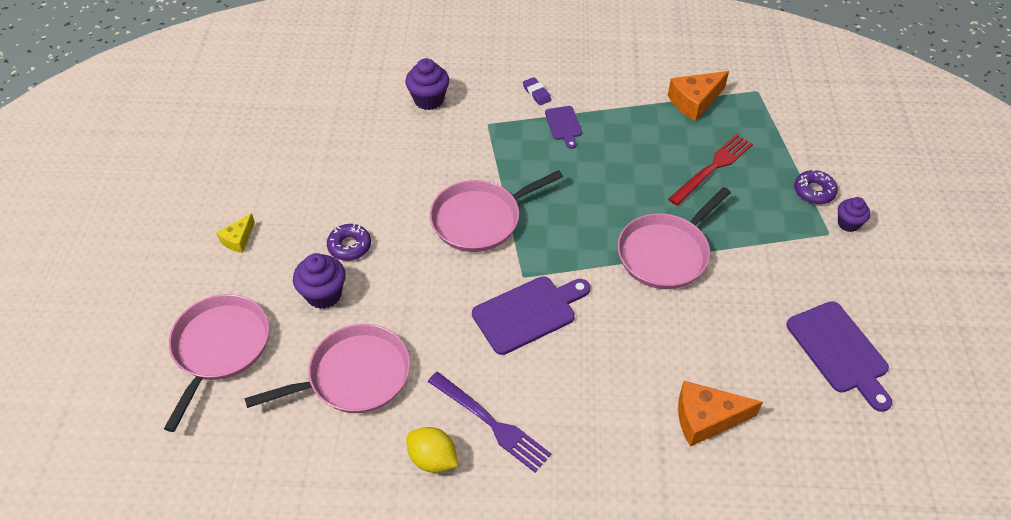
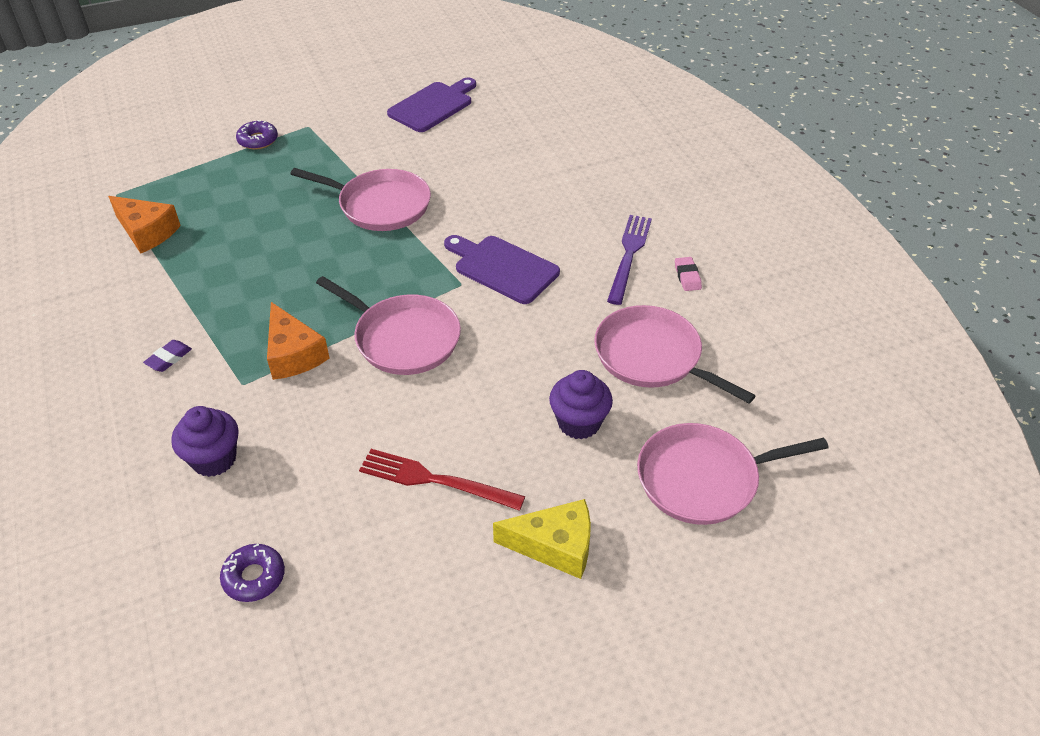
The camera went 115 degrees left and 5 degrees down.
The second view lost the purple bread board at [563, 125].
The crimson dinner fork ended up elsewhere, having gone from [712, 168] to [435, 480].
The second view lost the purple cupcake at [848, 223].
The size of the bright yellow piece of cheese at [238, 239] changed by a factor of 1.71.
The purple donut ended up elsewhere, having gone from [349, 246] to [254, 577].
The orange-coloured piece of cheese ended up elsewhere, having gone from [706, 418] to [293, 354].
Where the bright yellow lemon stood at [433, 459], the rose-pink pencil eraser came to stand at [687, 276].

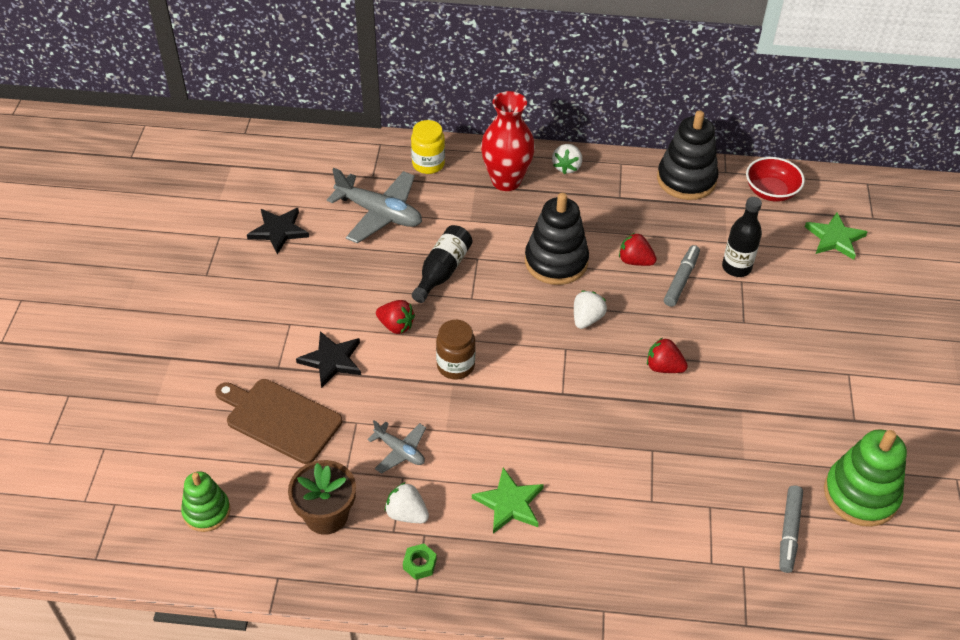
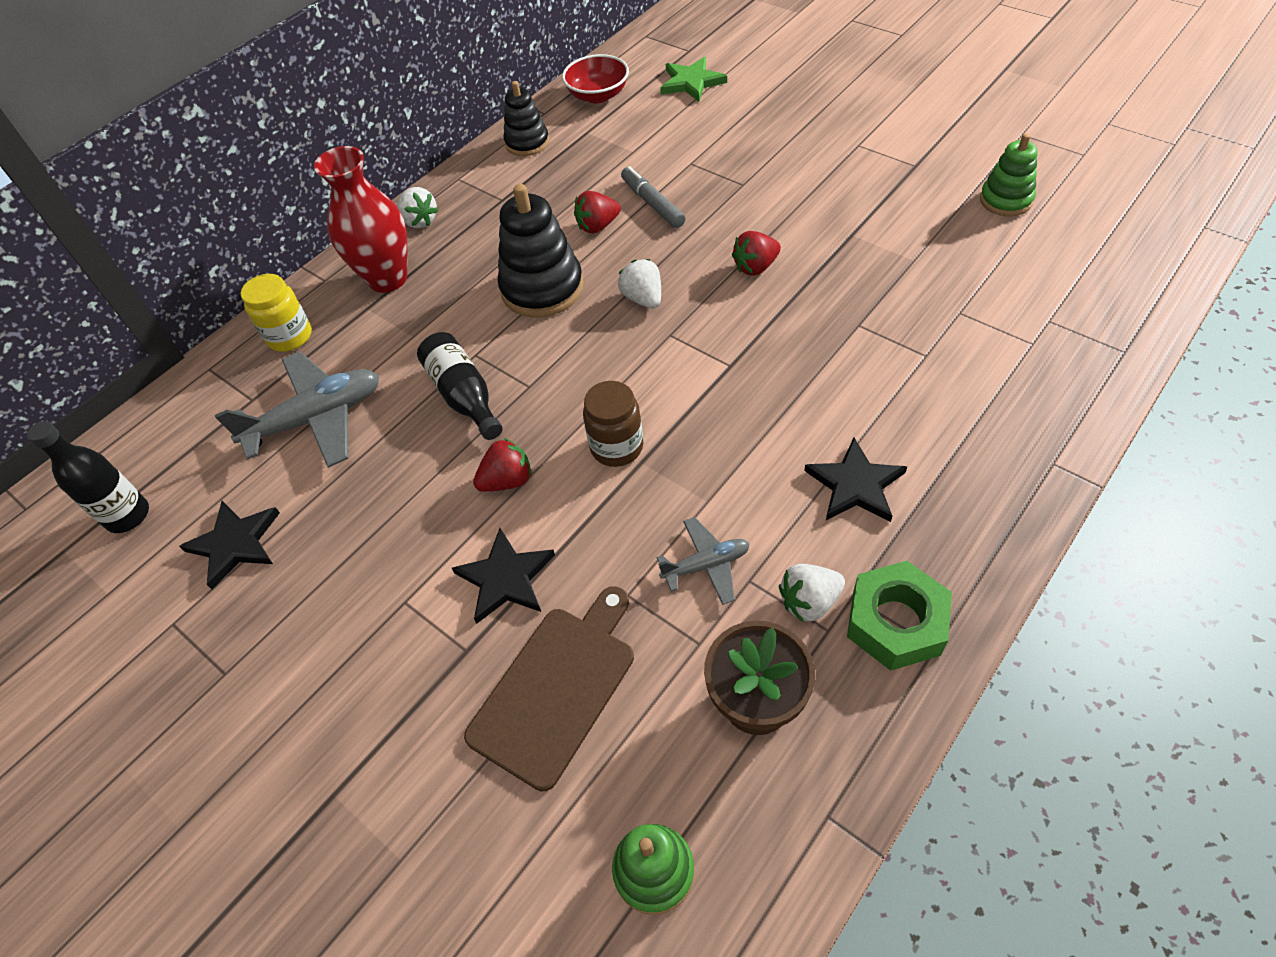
The camera went 50 degrees left and 5 degrees up.
The size of the ebony ring stacker at [686, 179] changed by a factor of 0.62.
The ebony drink bottle ended up elsewhere, having gone from [736, 267] to [128, 516].
The dark brown bread board at [280, 419] ended up facing another way, 150 degrees clockwise from before.
The size of the green ring stacker at [860, 495] changed by a factor of 0.62.
What was the green star at [509, 503] turned into the ebony star at [855, 485].
The second view lost the ash-grey marker at [789, 532].
The size of the green nut at [419, 564] changed by a factor of 2.05.

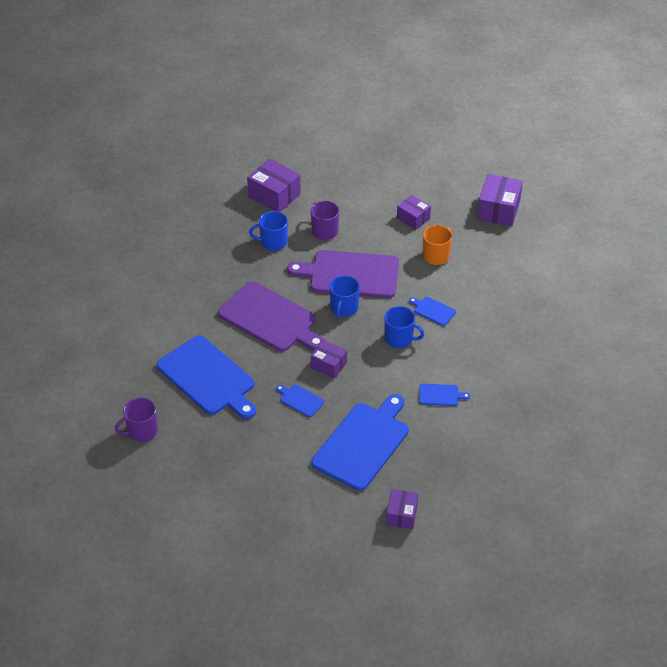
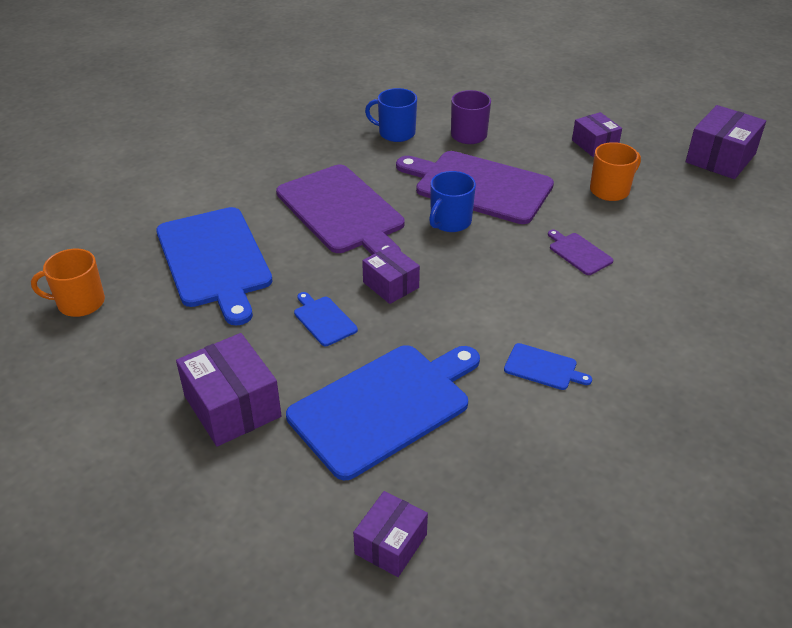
The camera went 20 degrees right and 5 degrees down.
The purple box ended up elsewhere, having gone from [274, 195] to [232, 406].
What was the cobalt bread board at [433, 310] turned into the purple bread board at [579, 253].
The second view lost the cobalt tea mug at [399, 338].
What was the purple tea mug at [141, 431] turned into the orange-coloured tea mug at [80, 303].

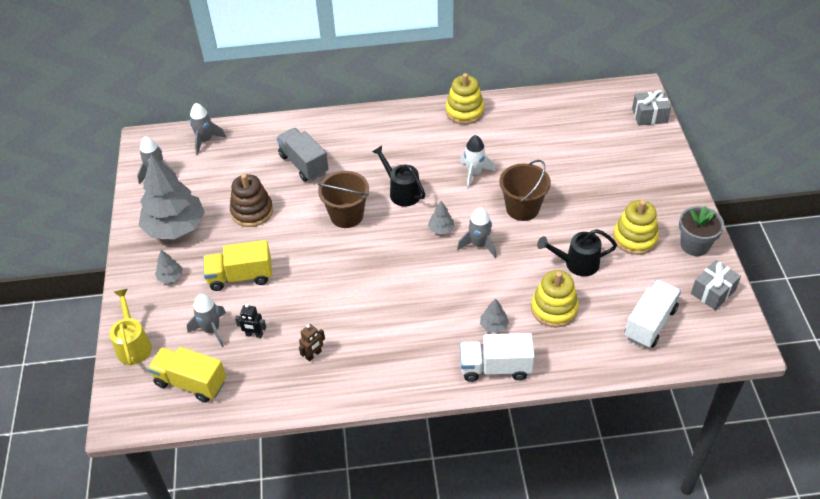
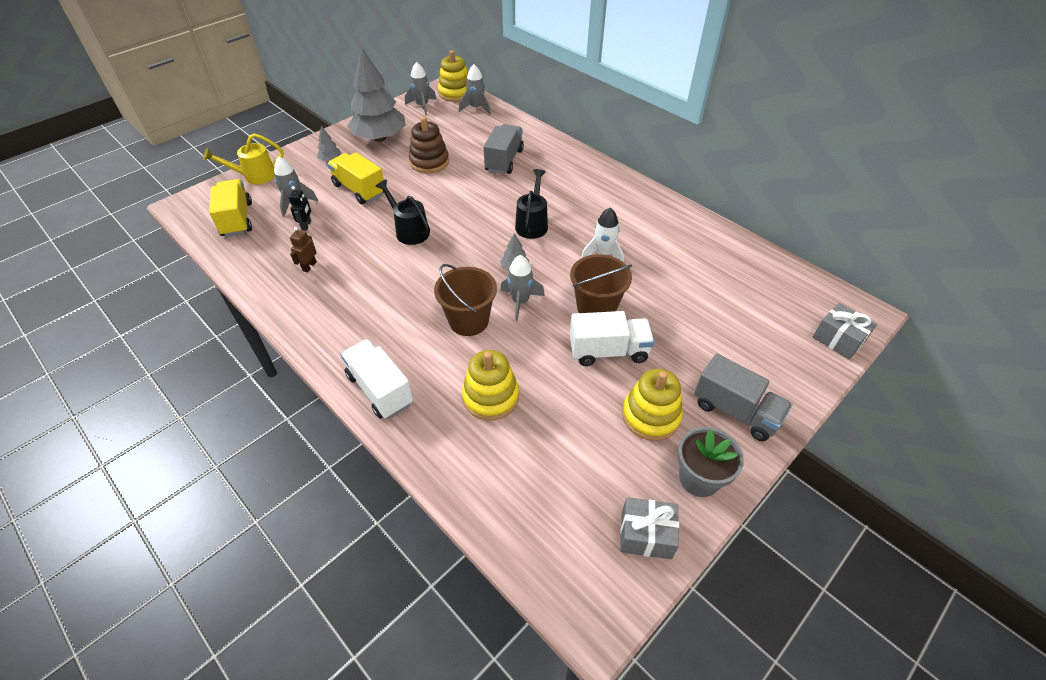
The camera went 50 degrees right and 0 degrees up.
The bright yellow ring stacker ended up elsewhere, having gone from [464, 111] to [455, 93].
The dark brown pail ended up elsewhere, having gone from [346, 215] to [469, 321].
The ebony watering can ended up elsewhere, having gone from [576, 263] to [409, 230].
The white lorry ended up elsewhere, having gone from [650, 323] to [608, 351].
The bright yellow watering can at [133, 344] ended up facing another way, 150 degrees counterclockwise from before.
The second view lost the ash-grey tree at [493, 326].
The ebony robot figure at [254, 334] ended up facing another way, 150 degrees counterclockwise from before.
The dark brown robot figure at [313, 355] ended up facing another way, 105 degrees clockwise from before.
The second view gained the ash-grey lorry at [735, 411].

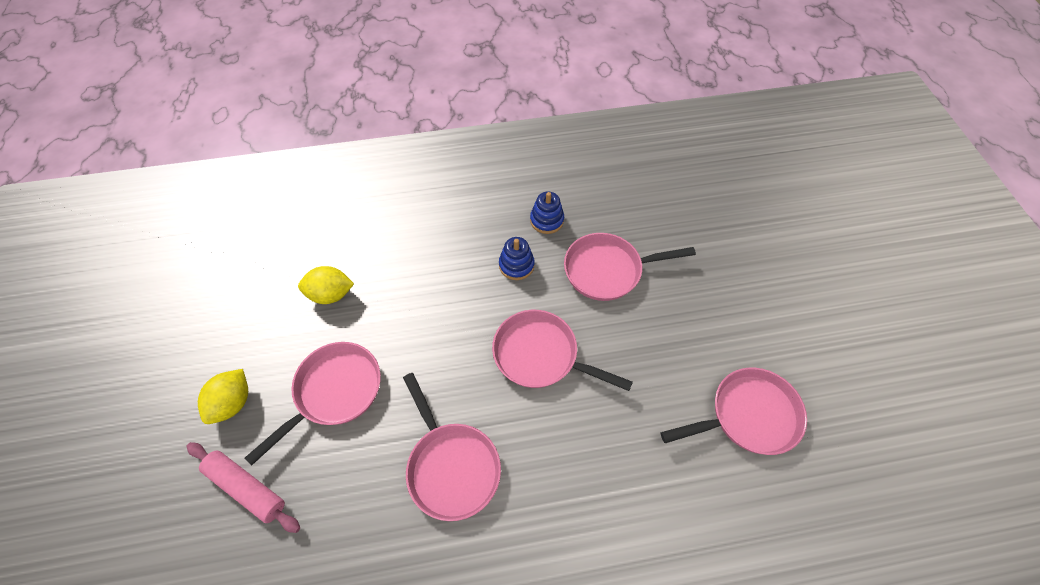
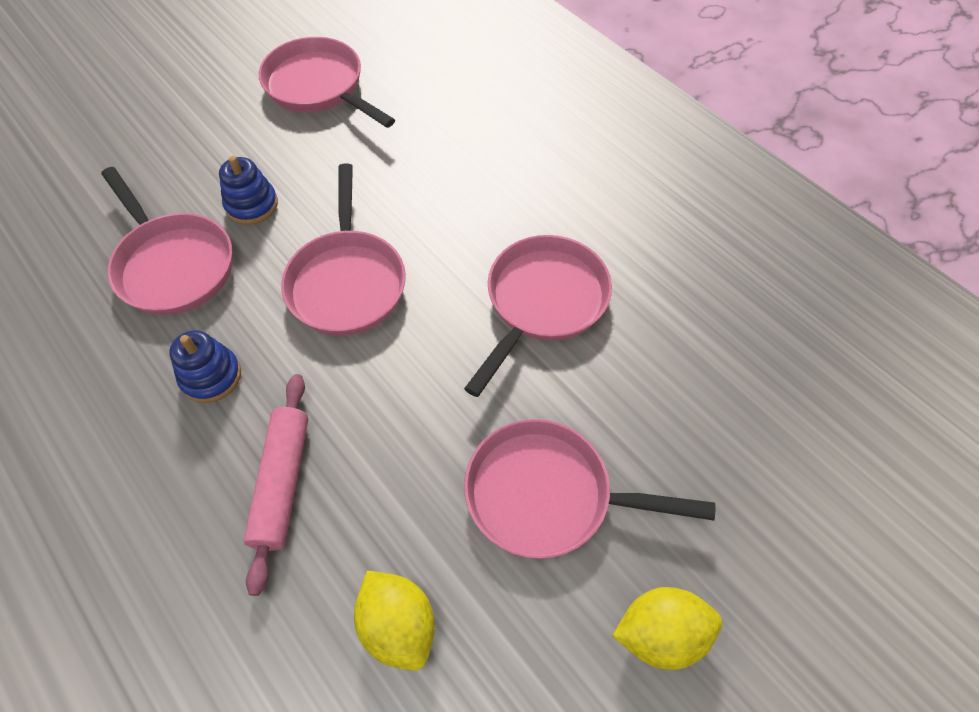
The camera went 120 degrees left and 0 degrees up.
The cobalt ring stacker ended up elsewhere, having gone from [546, 220] to [252, 205].
The rose-pink dough roller ended up elsewhere, having gone from [246, 488] to [282, 483].

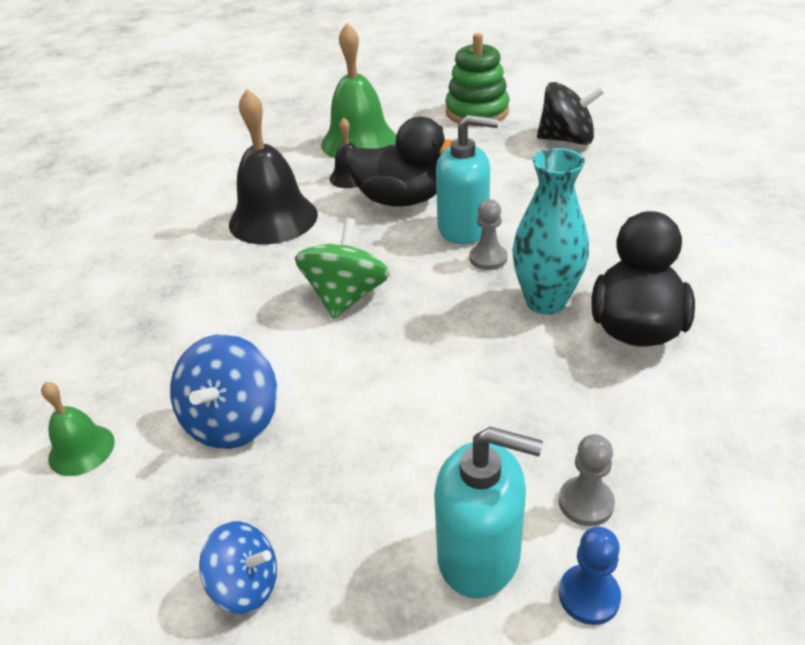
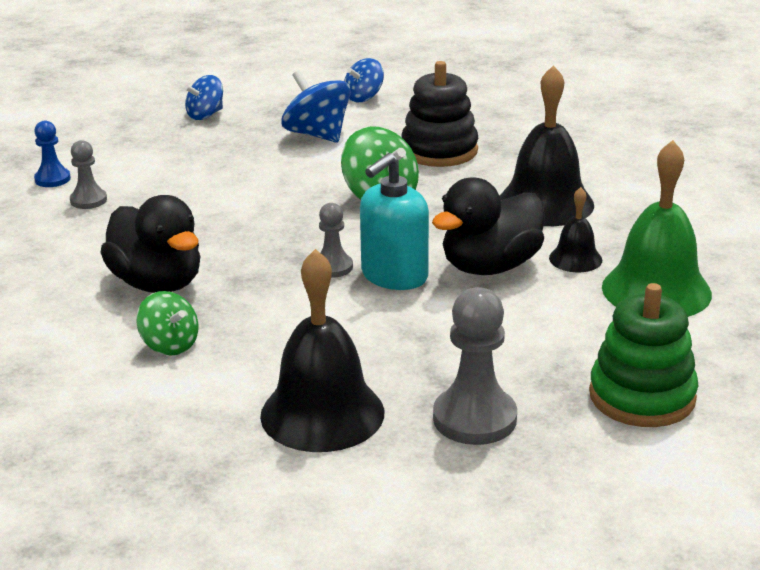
The camera went 125 degrees right and 10 degrees down.
Where the ebony toy top stood at [567, 140], the ash-grey chess pawn came to stand at [474, 419].
The second view lost the turquoise vase at [545, 301].
Where the green bell stood at [81, 450], the cobalt toy top came to stand at [364, 97].
The second view lost the turquoise soap pump at [479, 555].
The second view gained the ebony ring stacker at [439, 151].
The second view gained the ebony bell at [322, 413].
The second view gained the green toy top at [170, 345].

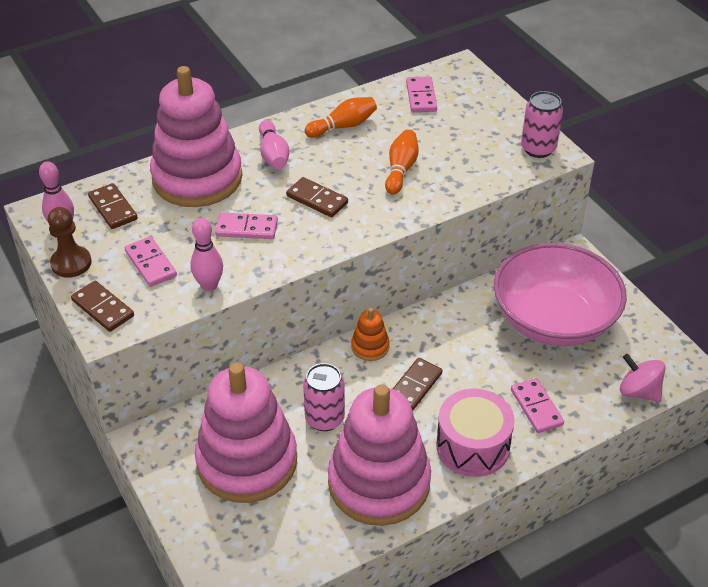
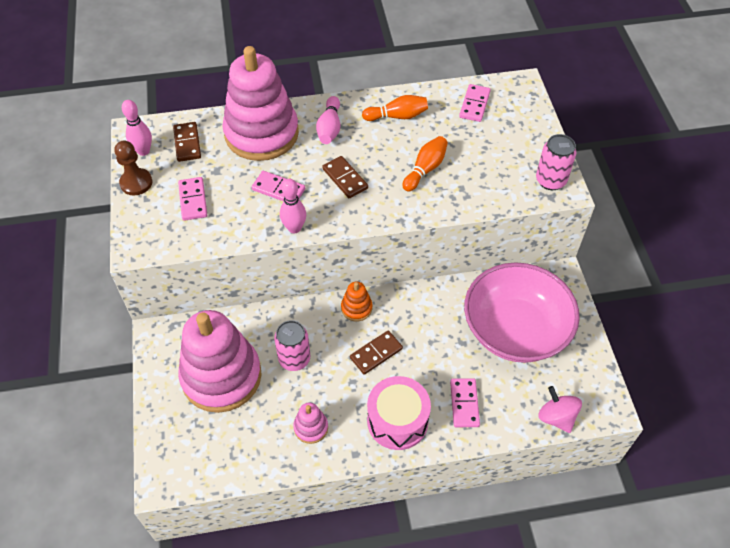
The camera went 20 degrees right and 10 degrees up.
The rose-pink skittle ended up elsewhere, having gone from [209, 285] to [294, 228].
The second view lost the dark brown domino tile at [102, 308].
The size of the rose-pink ring stacker at [379, 483] changed by a factor of 0.41.

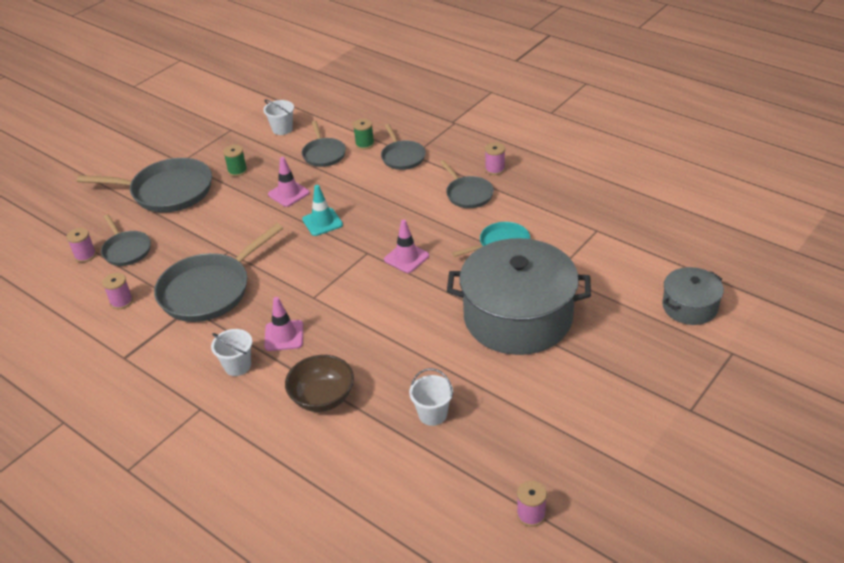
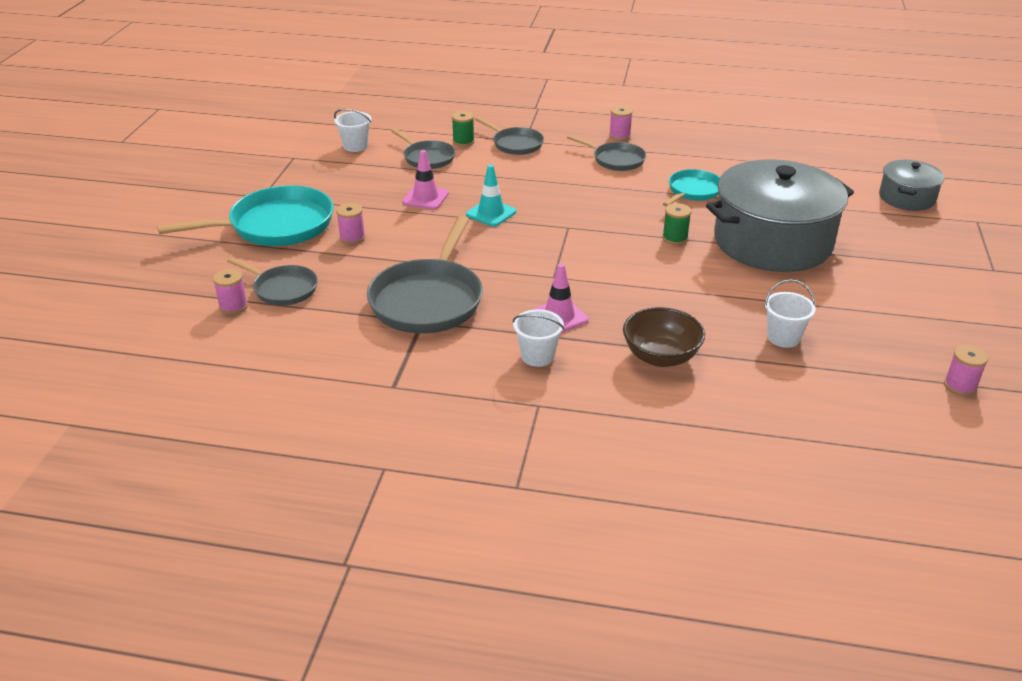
The camera went 30 degrees left and 5 degrees down.
The green bobbin ended up elsewhere, having gone from [237, 171] to [675, 238].
What was the ash-grey frying pan at [167, 191] turned into the turquoise frying pan at [275, 226].
The second view lost the rose-pink traffic cone at [406, 258].
The rose-pink bobbin ended up elsewhere, having gone from [121, 301] to [352, 238].

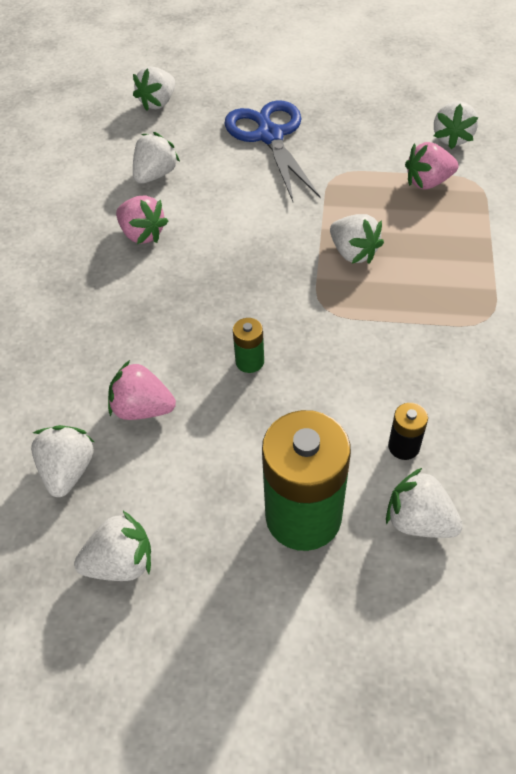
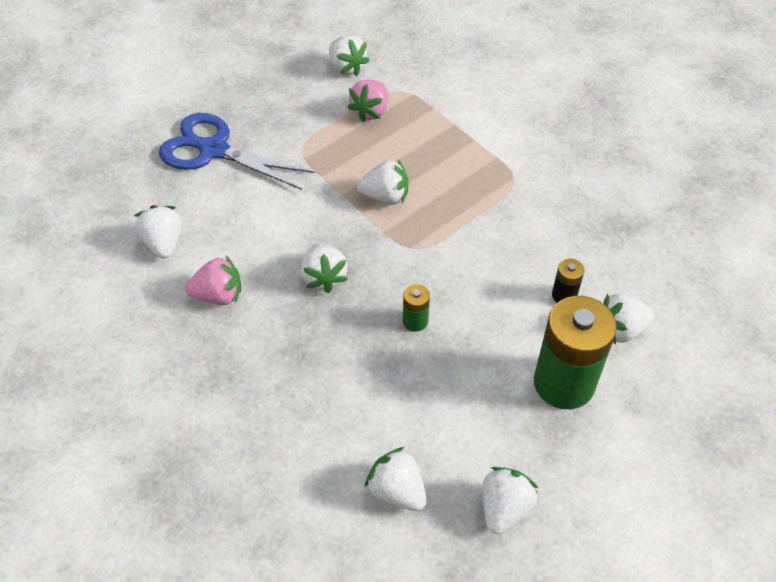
The camera went 50 degrees left and 0 degrees up.
The white strawberry ended up elsewhere, having gone from [158, 103] to [324, 277].
The second view lost the rose-pink strawberry at [142, 409].

